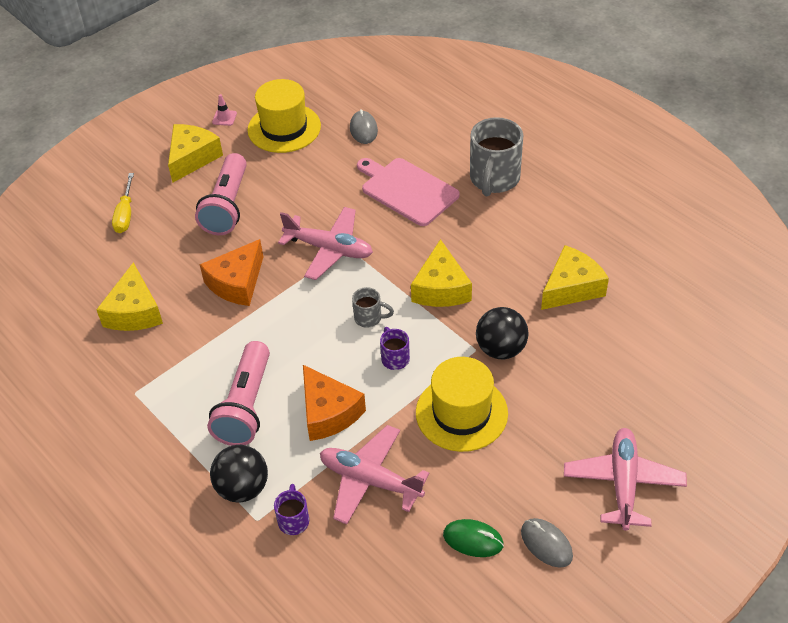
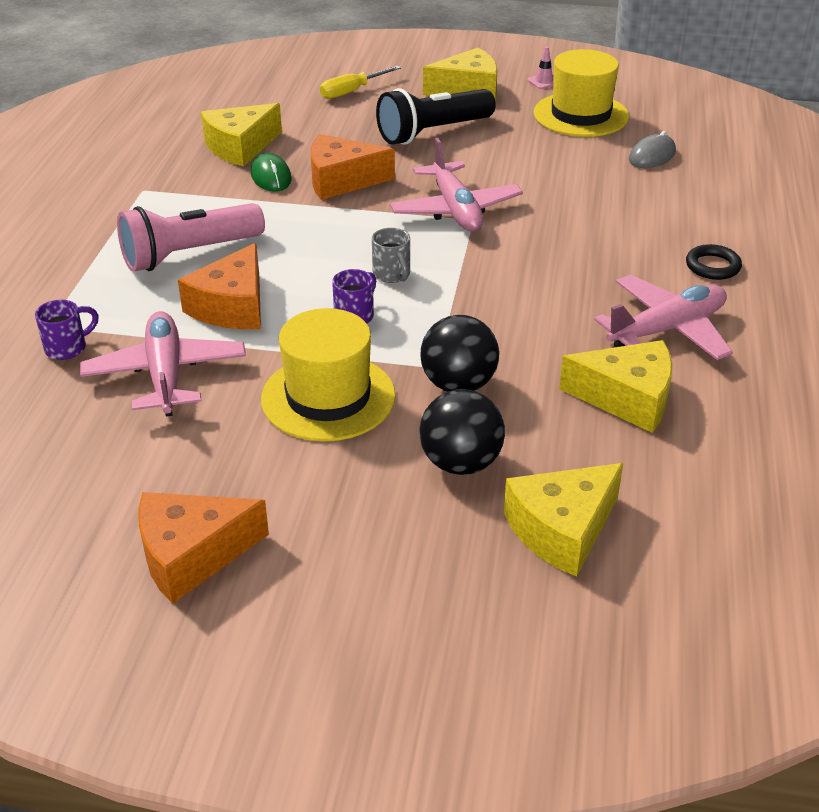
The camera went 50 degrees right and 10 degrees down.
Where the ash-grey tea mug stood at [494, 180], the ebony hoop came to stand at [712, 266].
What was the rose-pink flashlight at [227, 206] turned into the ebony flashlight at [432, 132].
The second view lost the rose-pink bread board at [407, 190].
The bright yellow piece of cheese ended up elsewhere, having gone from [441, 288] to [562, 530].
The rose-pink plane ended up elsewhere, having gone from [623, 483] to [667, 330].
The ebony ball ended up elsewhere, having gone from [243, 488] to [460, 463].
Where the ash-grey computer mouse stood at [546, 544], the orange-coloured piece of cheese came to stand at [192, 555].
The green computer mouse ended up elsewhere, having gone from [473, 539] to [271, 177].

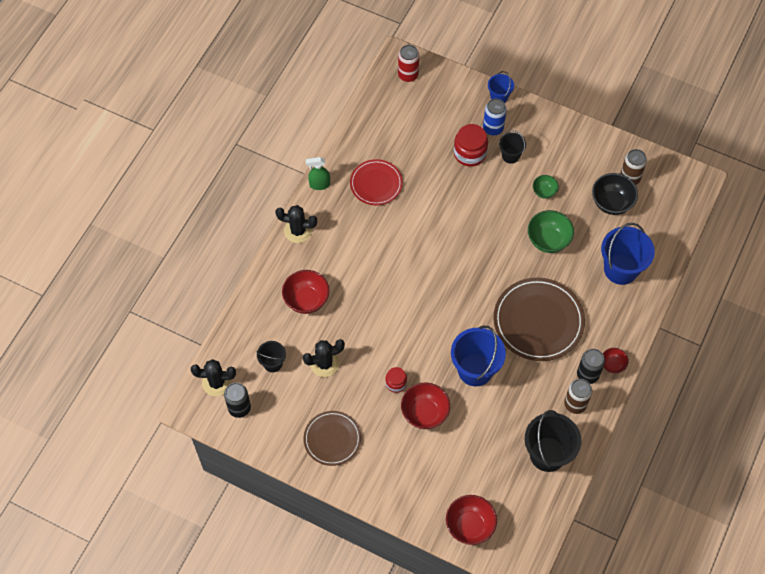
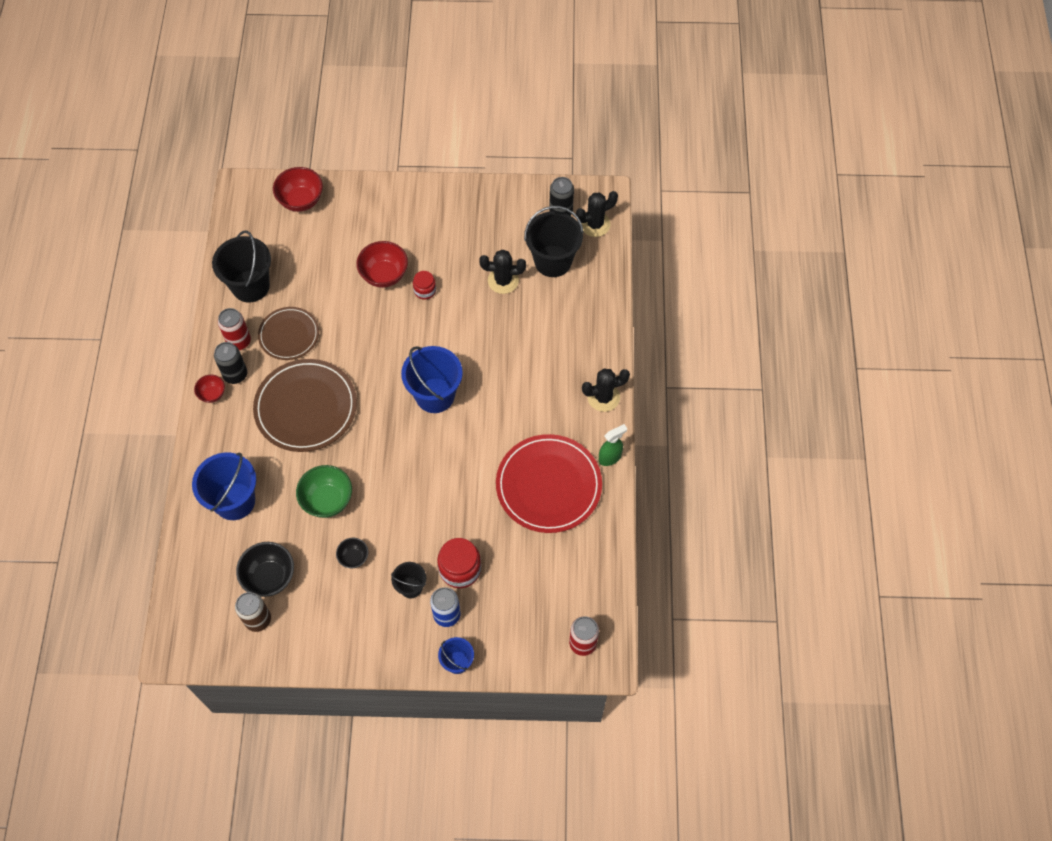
The camera went 155 degrees right and 0 degrees up.
The size of the crimson dinner plate at [376, 184] changed by a factor of 1.65.
What was the green bowl at [544, 192] turned into the ebony bowl at [354, 557].
The second view lost the crimson bowl at [306, 300].
The cobalt pail ended up elsewhere, having gone from [475, 370] to [435, 395].
The ebony saguaro cactus at [324, 363] ended up facing another way, 45 degrees clockwise from before.
The size of the ebony pail at [273, 363] changed by a factor of 1.85.
What was the dark brown can at [575, 404] turned into the crimson can at [239, 341].
The dark brown dinner plate ended up elsewhere, having gone from [332, 439] to [289, 335].

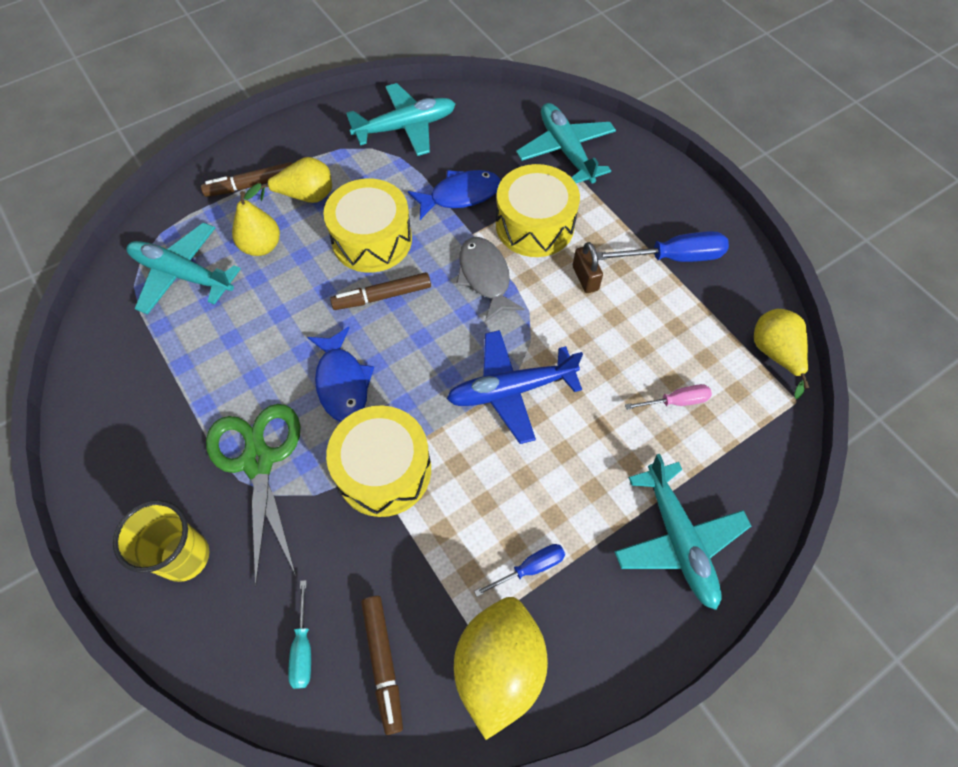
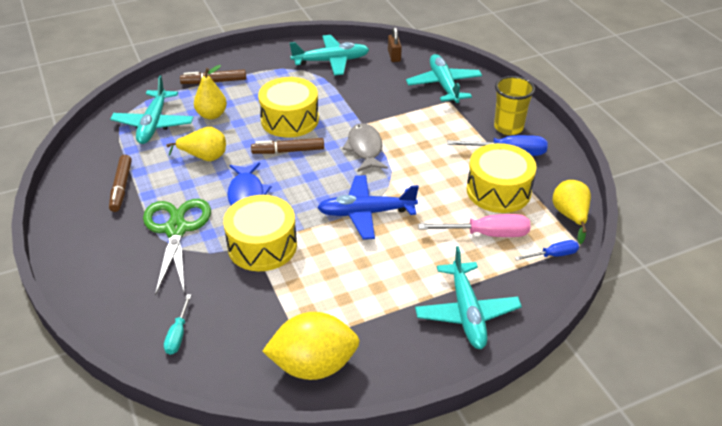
The camera went 10 degrees right and 20 degrees down.
The bright yellow pear ended up elsewhere, having gone from [306, 196] to [204, 157].
The bright yellow toy drum ended up elsewhere, having gone from [535, 225] to [498, 191].
The second view lost the cobalt fish at [460, 195].
The turquoise plane at [182, 274] ended up facing another way, 120 degrees counterclockwise from before.
The dark brown lock ended up elsewhere, having gone from [585, 278] to [394, 56].
The size of the rose-pink flat screwdriver at [676, 401] changed by a factor of 1.68.
The bright yellow beaker ended up elsewhere, having gone from [185, 557] to [508, 127].
The cobalt flat screwdriver ended up elsewhere, having gone from [530, 568] to [553, 255].
The dark brown marker ended up elsewhere, having gone from [383, 663] to [121, 187].
The bright yellow lemon at [499, 667] ended up facing another way, 60 degrees clockwise from before.

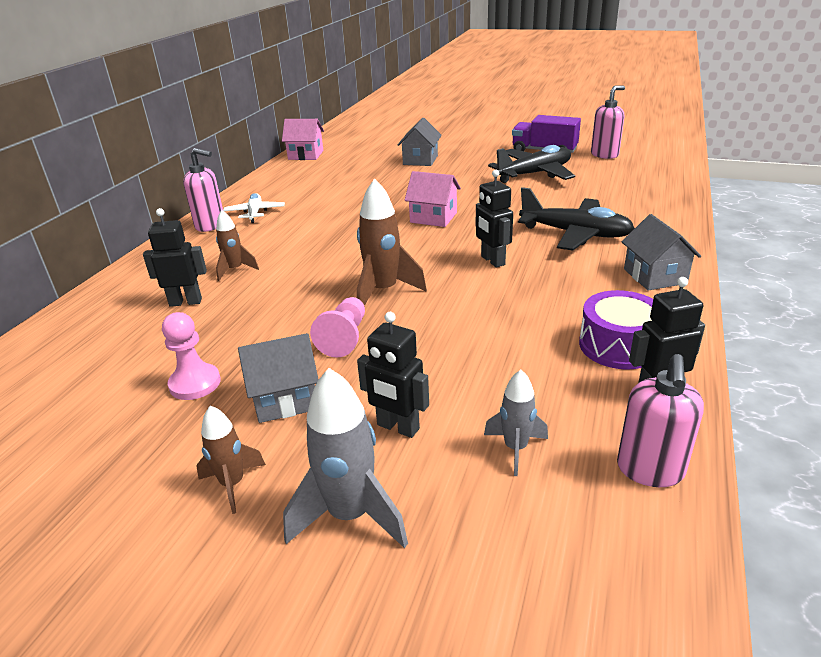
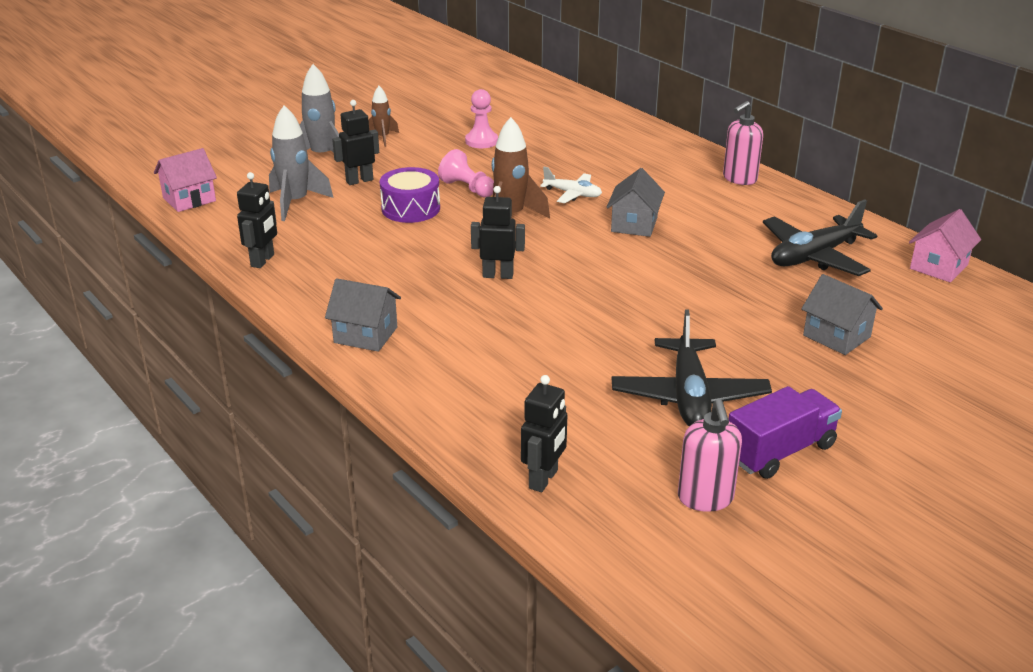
The camera went 120 degrees right and 0 degrees up.
The rose-pink house ended up elsewhere, having gone from [433, 217] to [189, 199].
The ebony plane ended up elsewhere, having gone from [575, 234] to [814, 256].
The white plane ended up elsewhere, having gone from [255, 213] to [572, 194].
The ebony robot figure ended up elsewhere, having gone from [186, 302] to [544, 479].
The second view lost the dark brown spaceship at [235, 270].
The purple toy drum ended up elsewhere, having gone from [618, 345] to [411, 208].
The ash-grey house ended up elsewhere, having gone from [285, 399] to [634, 224].
The second view lost the rose-pink soap pump at [650, 470].
The size of the ash-grey spaceship at [515, 448] changed by a factor of 1.68.

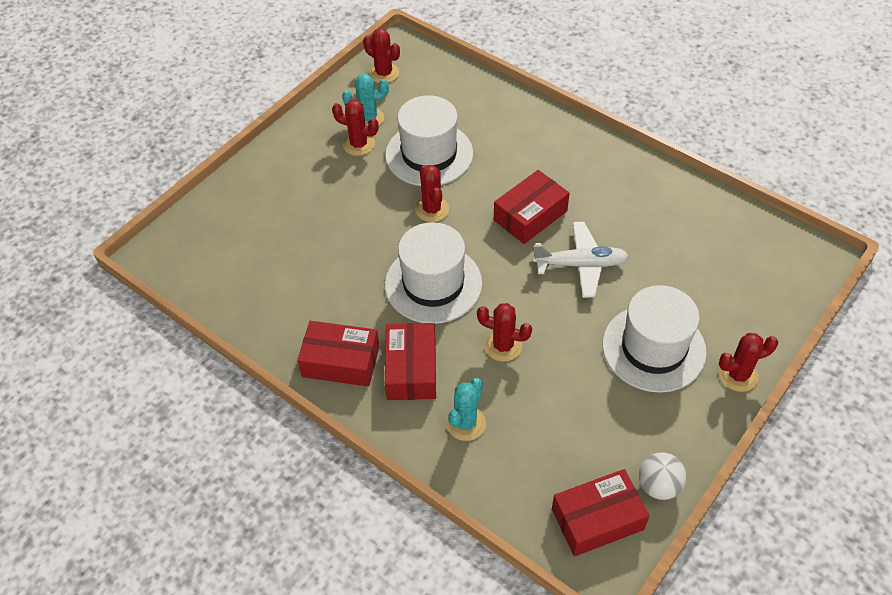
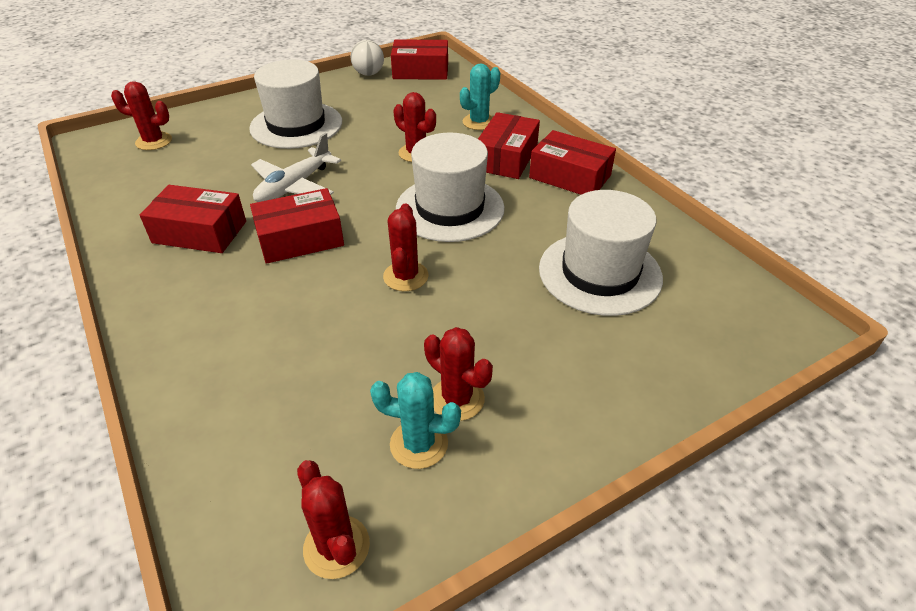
The camera went 160 degrees left and 10 degrees down.
The white top hat ended up elsewhere, having gone from [429, 154] to [600, 273].
The white plane at [580, 264] ended up facing another way, 75 degrees counterclockwise from before.
The crimson saguaro cactus ended up elsewhere, having gone from [738, 375] to [154, 141].
The second view gained the crimson box at [200, 232].

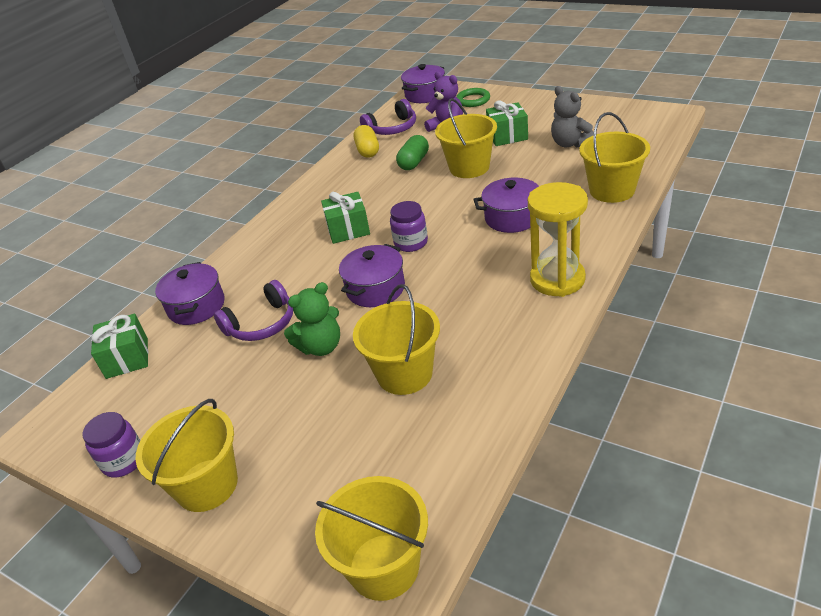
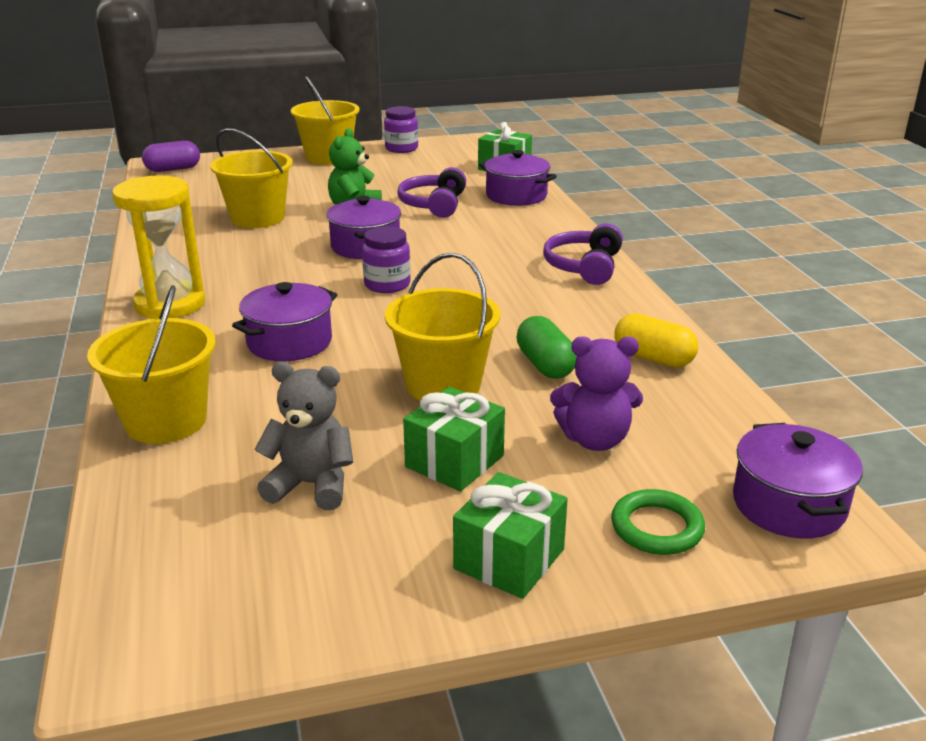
The camera went 130 degrees right and 10 degrees down.
The purple over-ear headphones ended up elsewhere, having gone from [392, 128] to [584, 266].
The green gift ended up elsewhere, having gone from [348, 229] to [509, 559].
Where the bright yellow pail stood at [384, 566], the purple capsule came to stand at [173, 169].

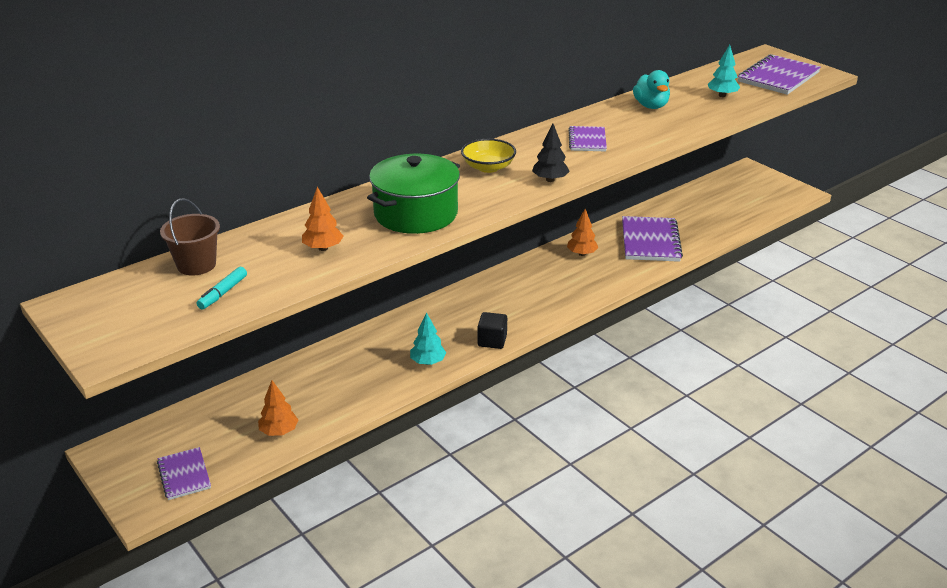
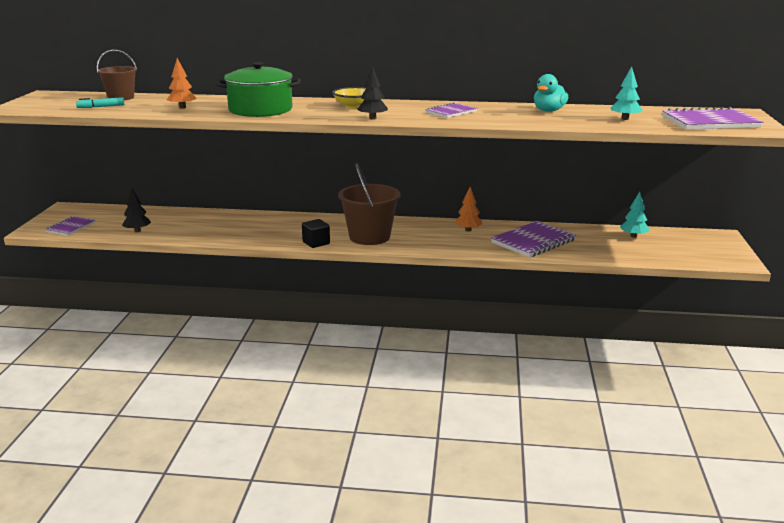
The camera went 45 degrees right and 10 degrees down.
The turquoise tree ended up elsewhere, having gone from [428, 362] to [633, 236].
What was the orange-coloured tree at [279, 431] turned into the ebony tree at [137, 231].
The second view gained the dark brown pail at [369, 237].

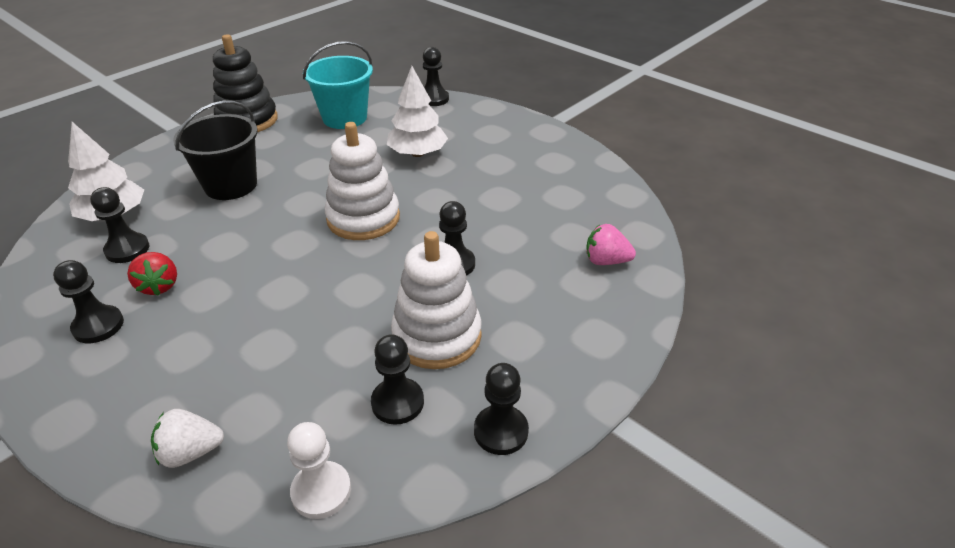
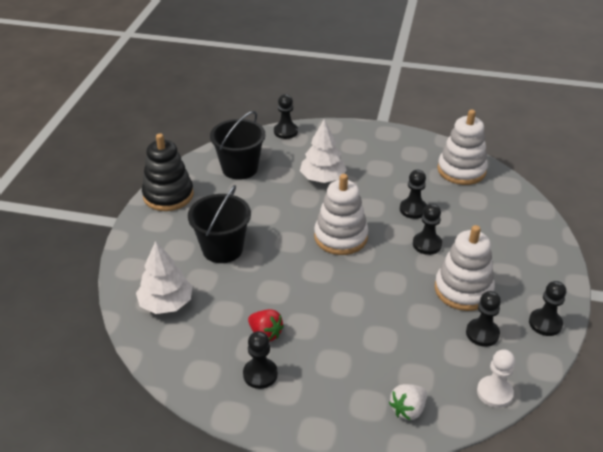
The camera went 30 degrees left and 0 degrees up.
What was the turquoise pail at [344, 118] turned into the ebony pail at [240, 168].
The ebony chess pawn ended up elsewhere, having gone from [127, 249] to [413, 209].
The second view lost the rose-pink strawberry at [606, 261].
The second view gained the white ring stacker at [461, 170].

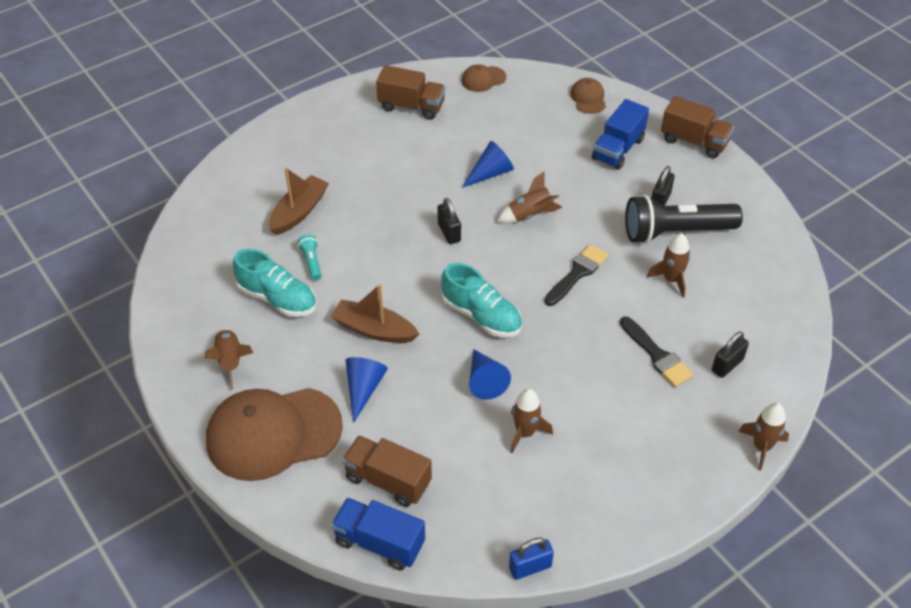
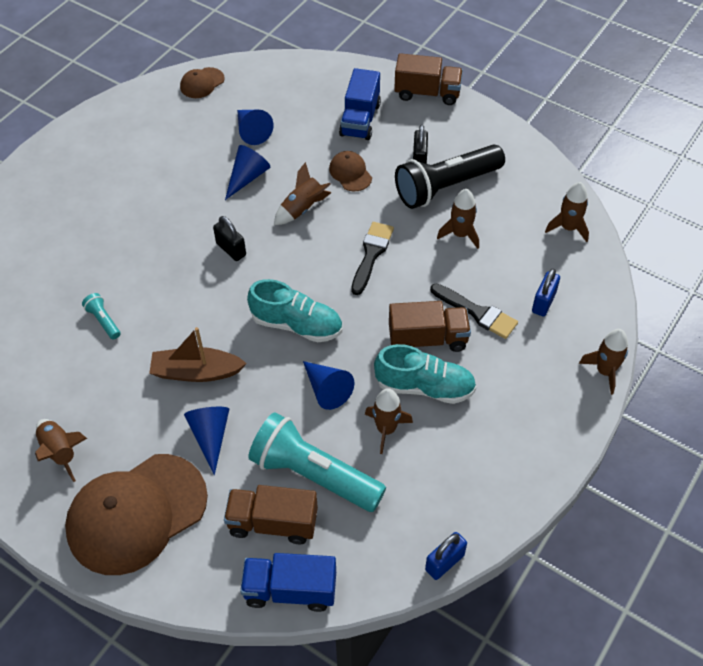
The camera went 20 degrees left and 5 degrees up.
The dark brown lorry ended up elsewhere, having gone from [411, 106] to [428, 339].
The dark brown baseball cap ended up elsewhere, having gone from [588, 98] to [350, 173].
The second view lost the dark brown boat at [299, 212].
The turquoise shoe ended up elsewhere, having gone from [277, 298] to [424, 387].
What was the ebony lock at [727, 365] turned into the cobalt lock at [543, 302].
The second view gained the cobalt cone at [252, 131].
The second view gained the dark brown spaceship at [568, 228].
The second view gained the turquoise flashlight at [313, 474].

